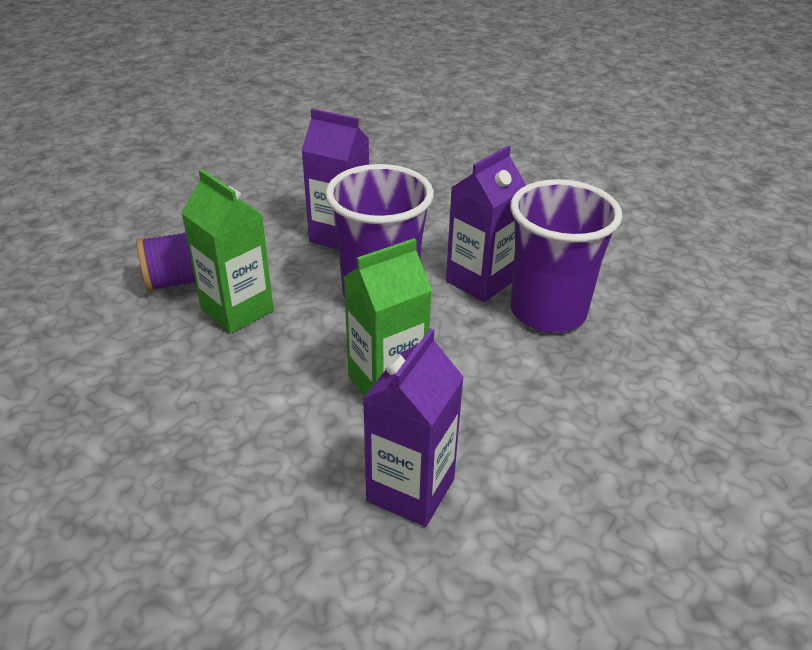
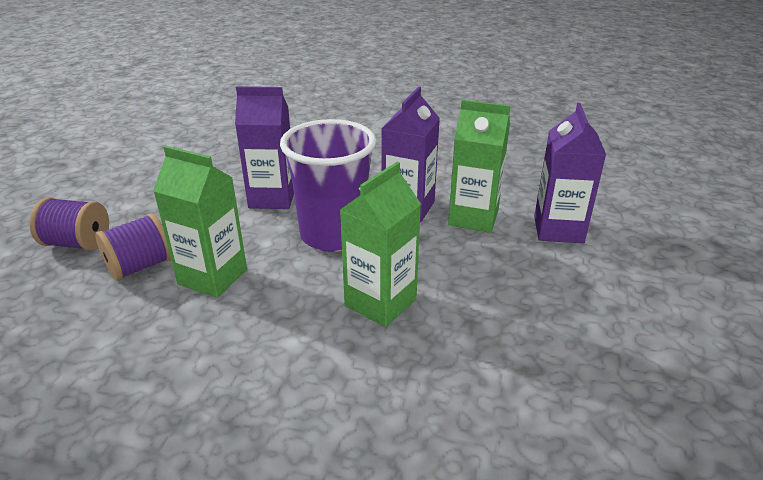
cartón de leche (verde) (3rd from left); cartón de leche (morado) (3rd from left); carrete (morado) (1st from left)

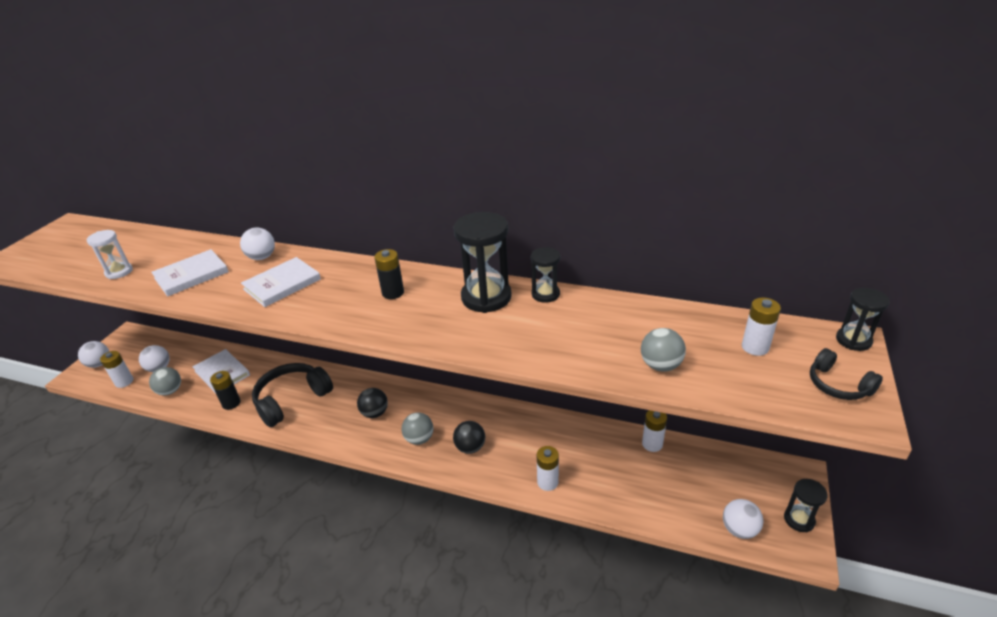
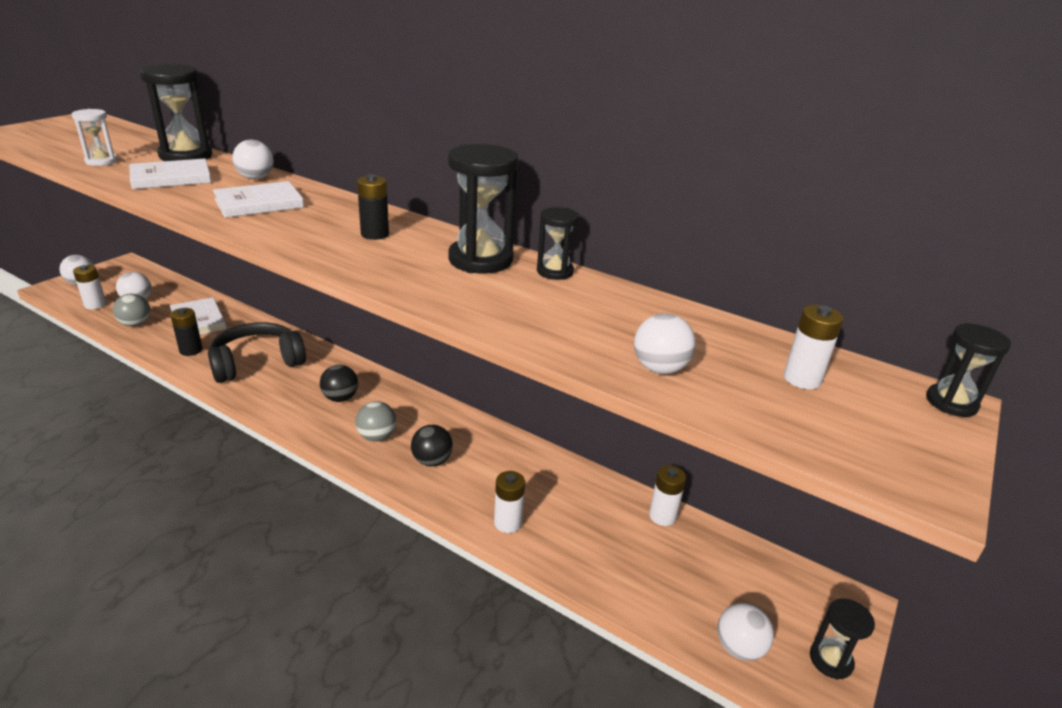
pelota (blanco) (4th from left); auriculares (negro) (2nd from left in the first image); reloj de arena (negro) (1st from left)

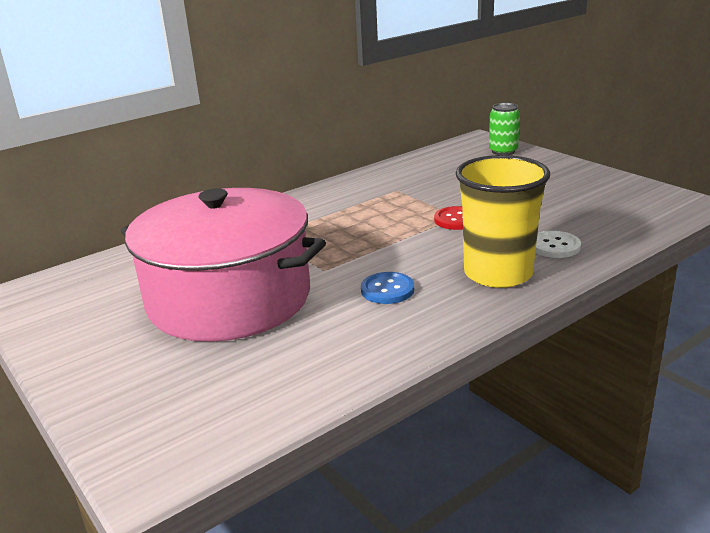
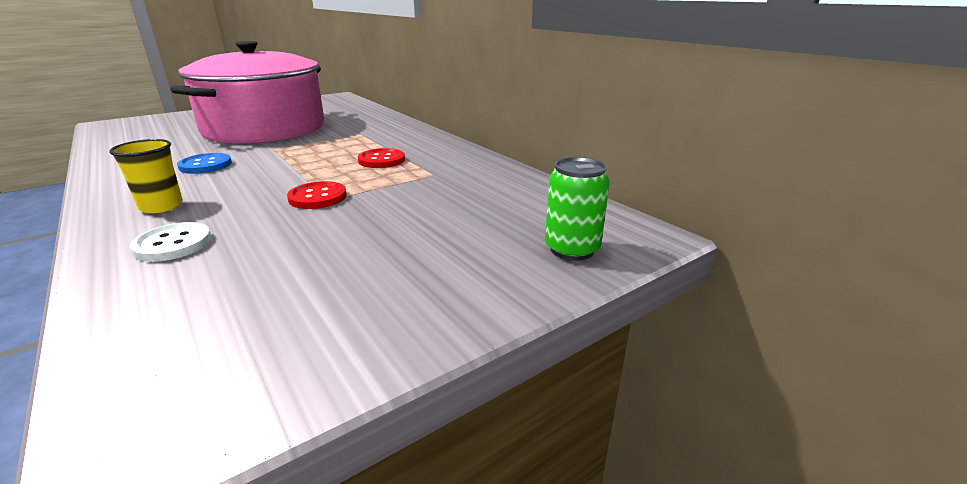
vaso (amarillo); botón (rojo) (2nd from left)

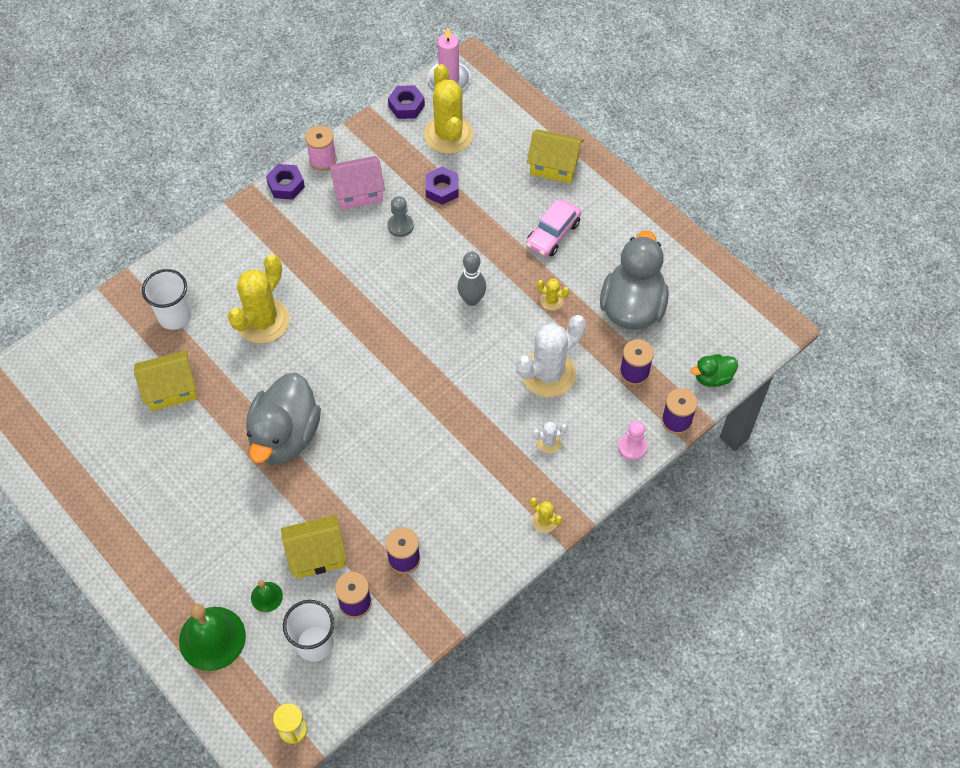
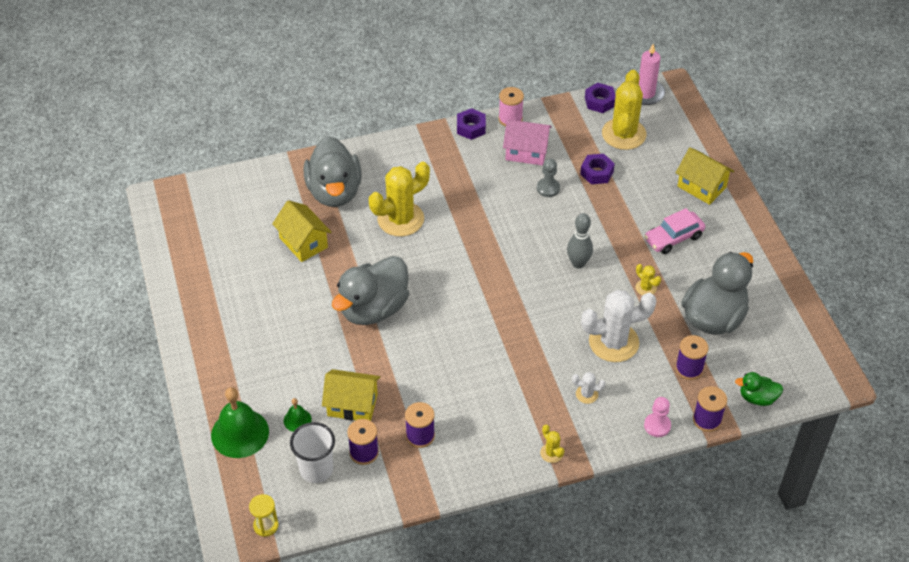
pato (gris) (1st from left); casa (amarillo) (1st from left)

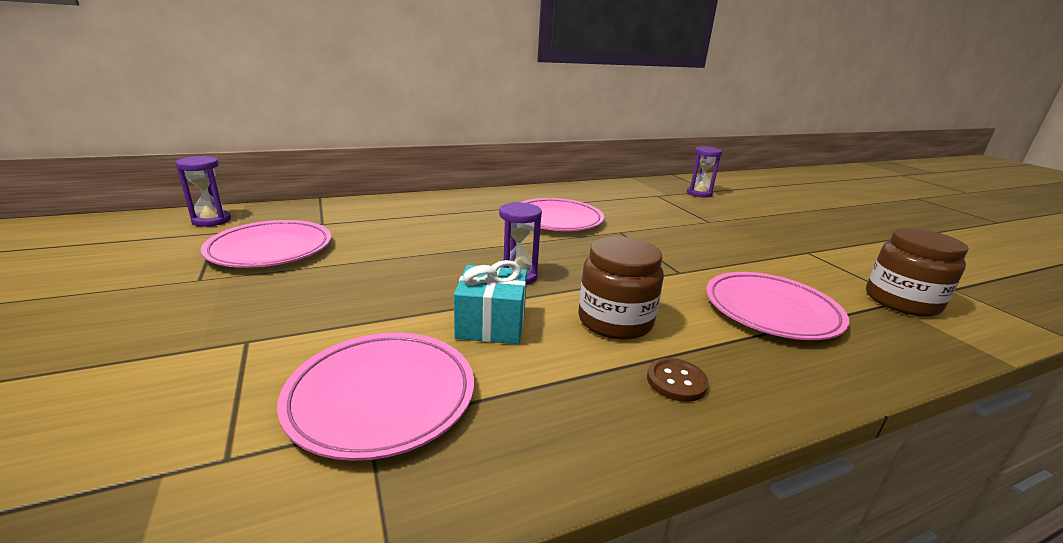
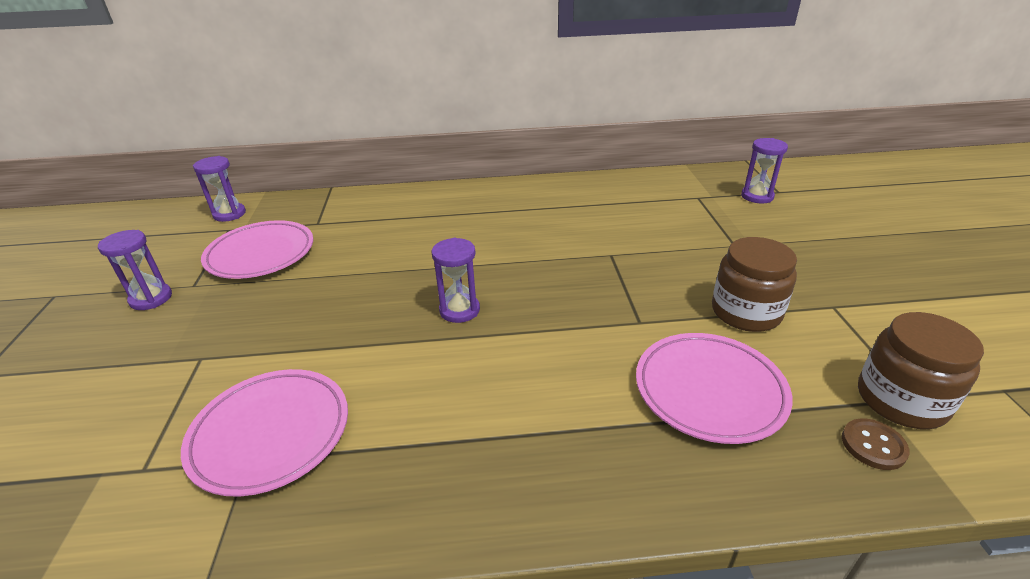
plato (rosa) (3rd from left in the first image); tarro (marrón) (1st from left); regalo (turquesa); botón (marrón); reloj de arena (morado) (1st from left)

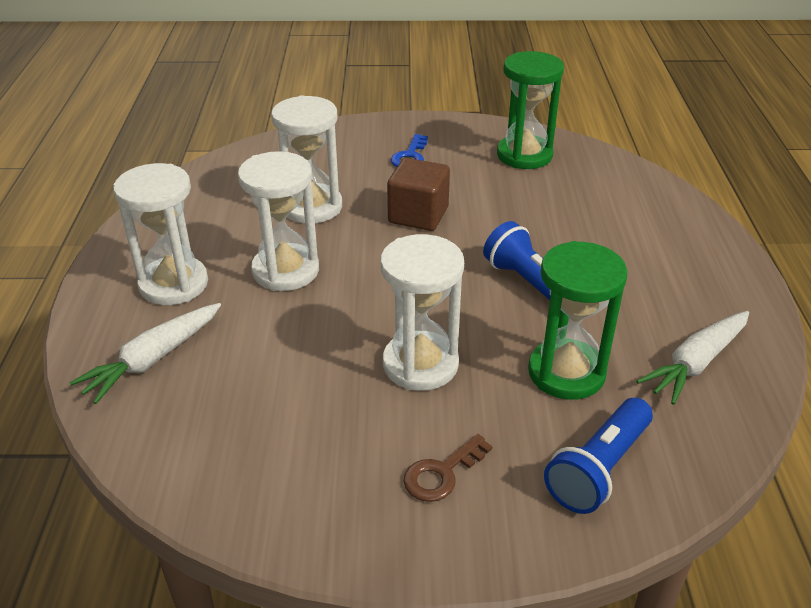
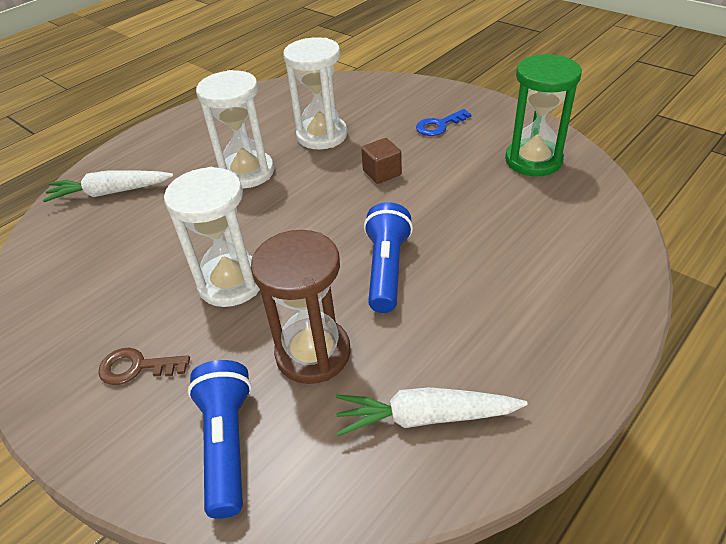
cubo (marrón); reloj de arena (blanco) (1st from left in the first image); reloj de arena (marrón); lámpara de mano (azul) (1st from left)

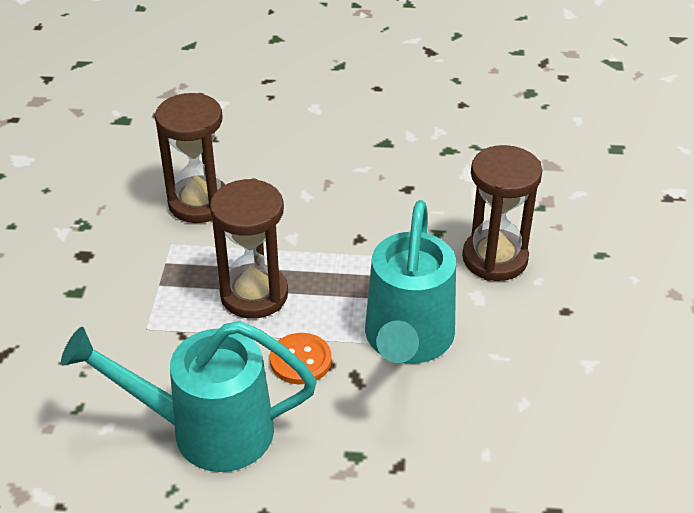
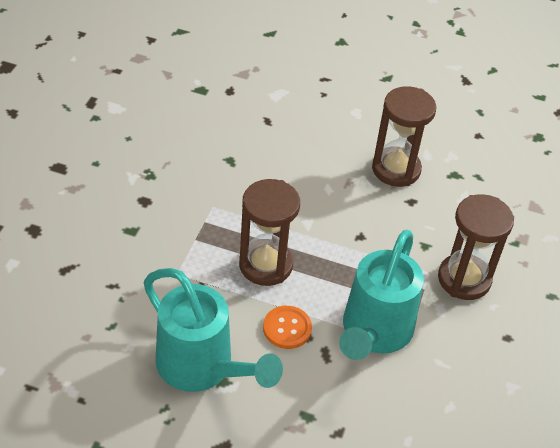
reloj de arena (marrón) (2nd from left); regadera (turquesa) (1st from left)

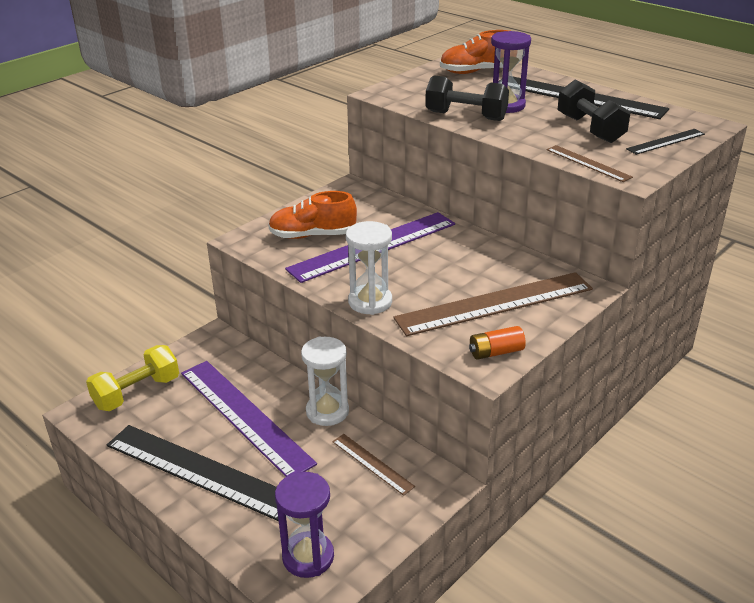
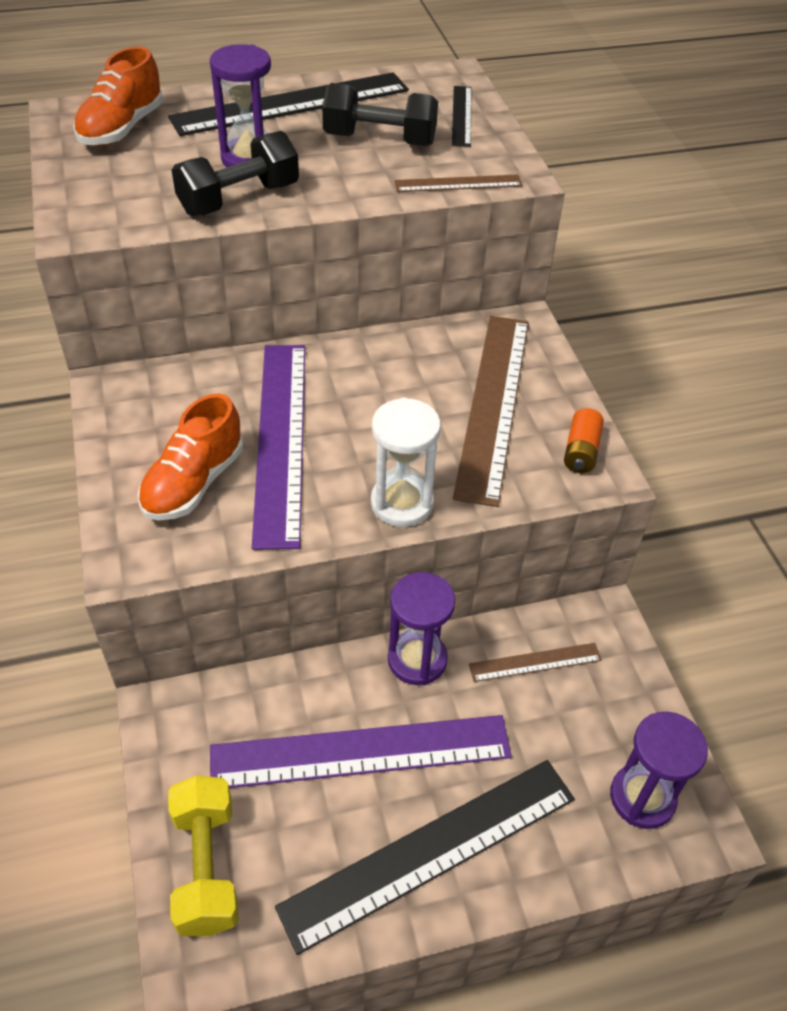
reloj de arena (morado) (2nd from left)

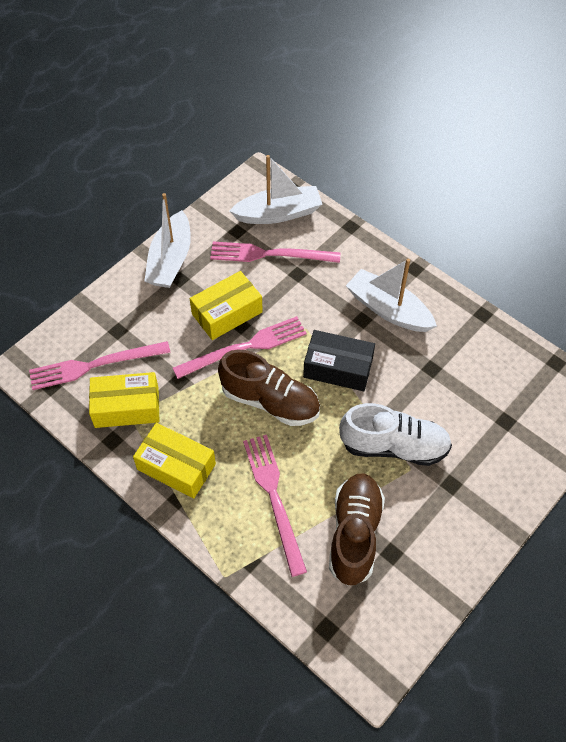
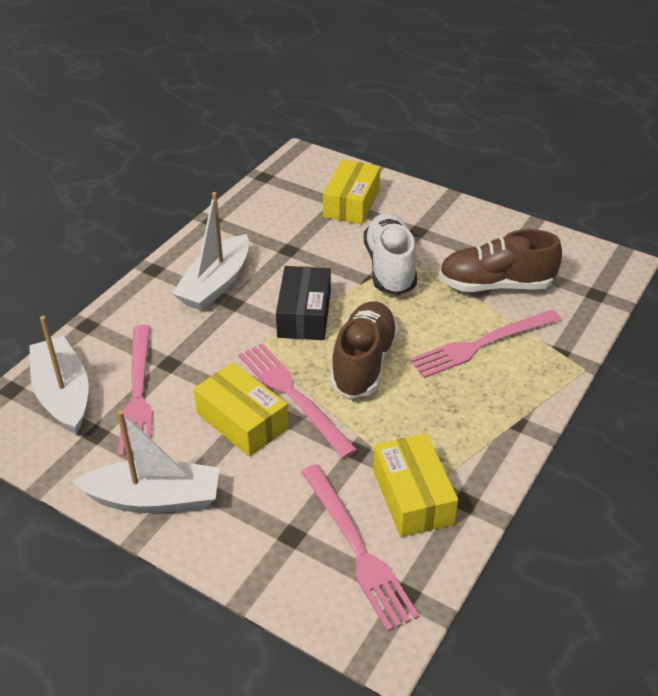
caja (amarillo) (2nd from left)

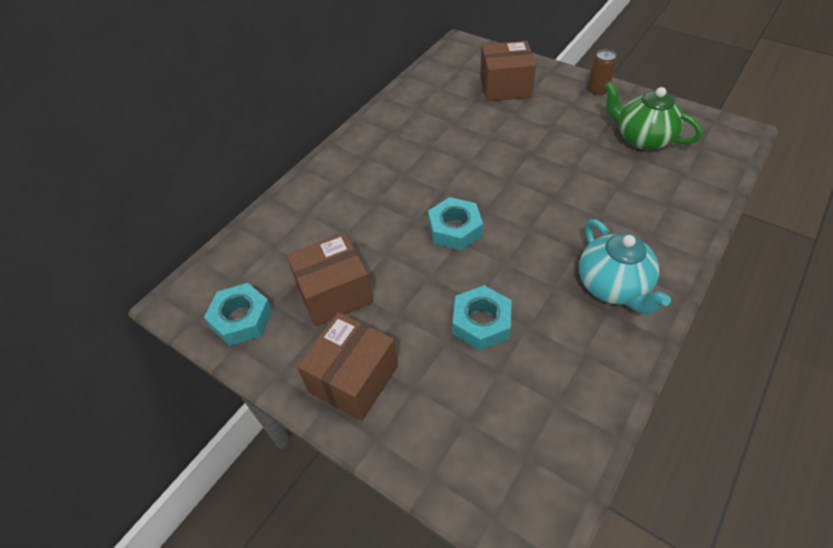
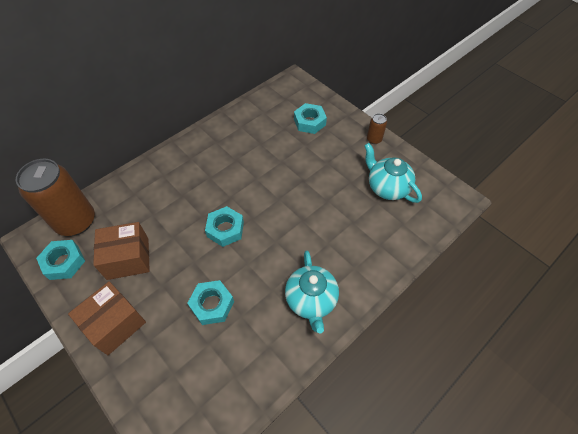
tuerca (turquesa) (4th from left); tetera (turquesa) (2nd from left); lata (marrón) (1st from left)

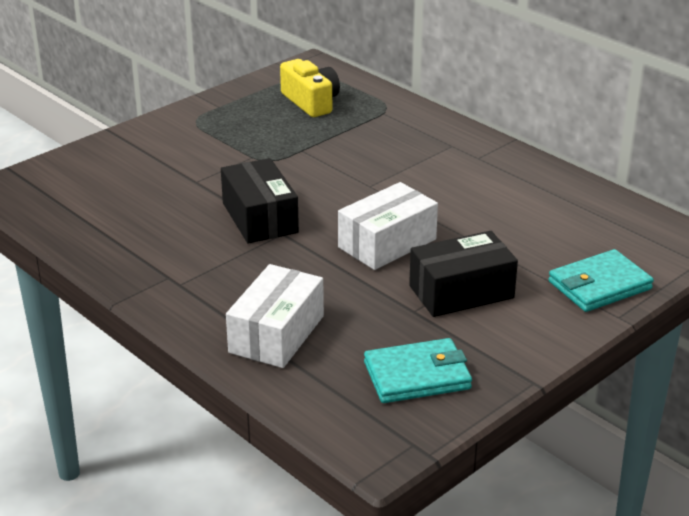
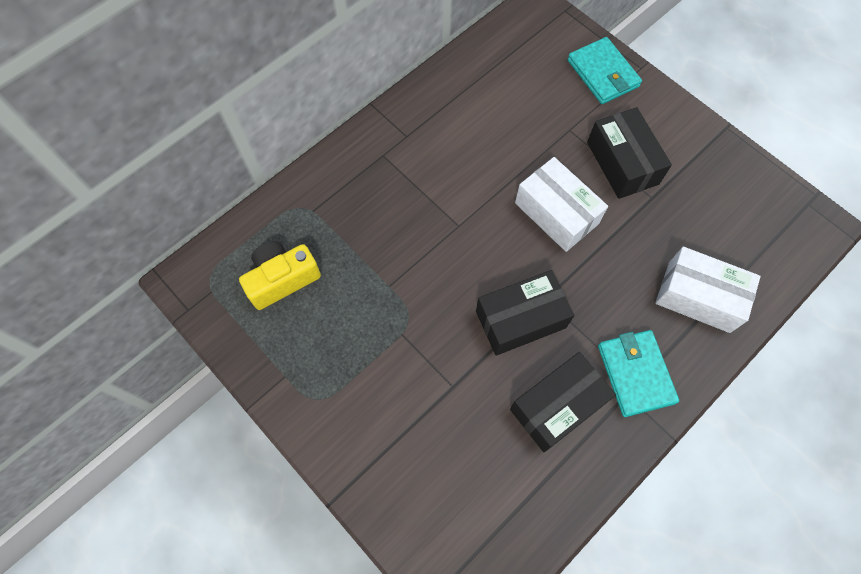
cartera (turquesa) (2nd from left); caja (negro) (2nd from left)

